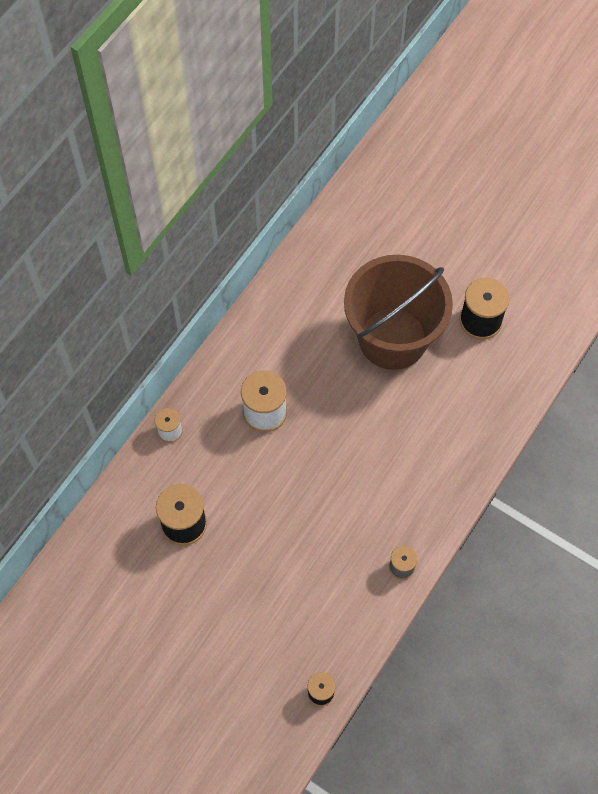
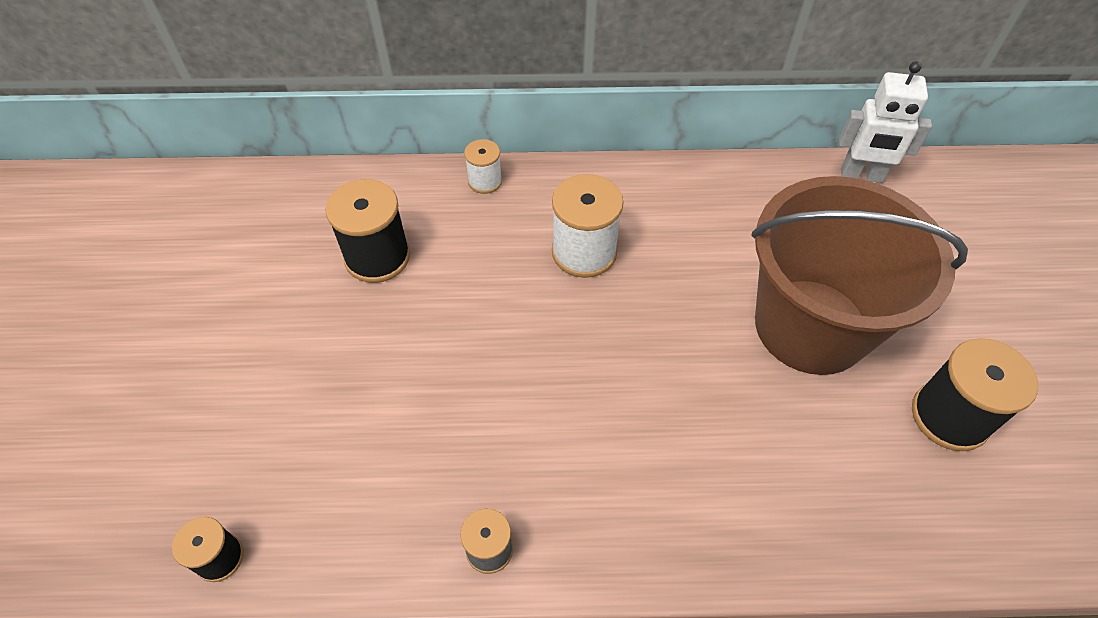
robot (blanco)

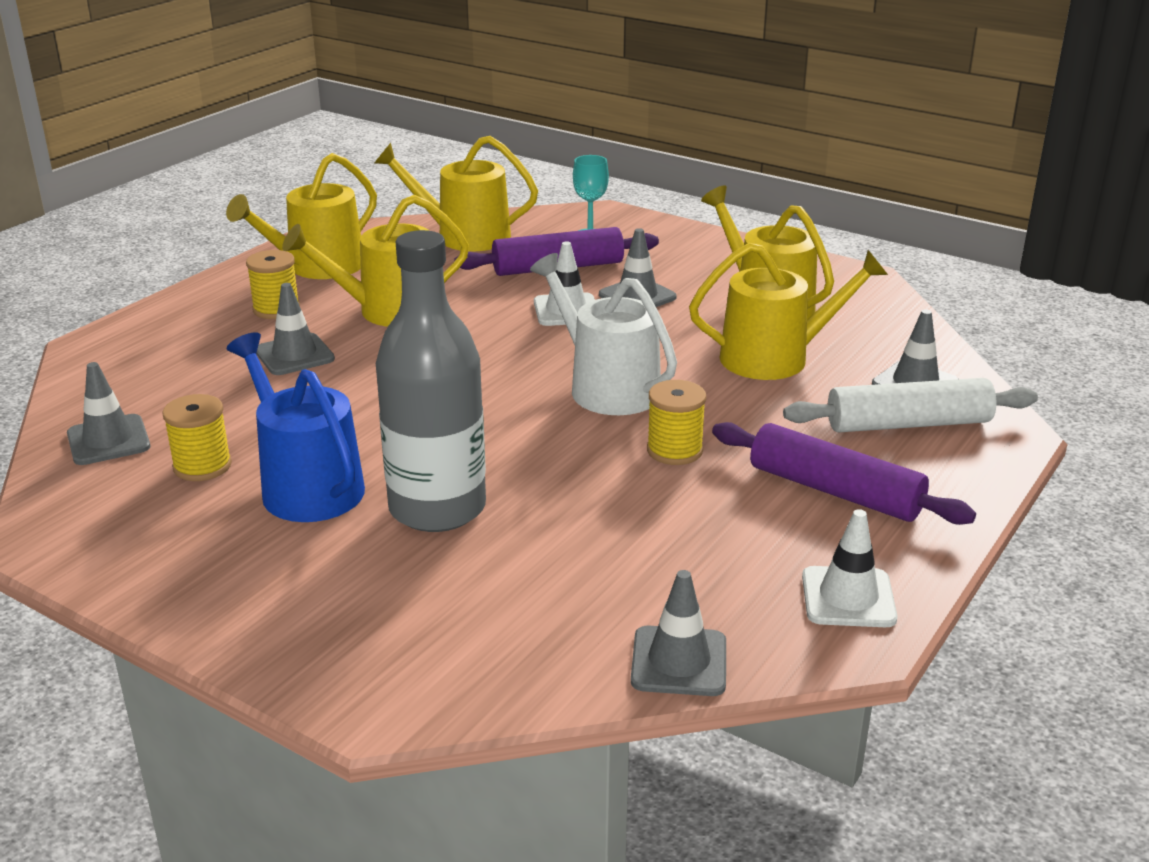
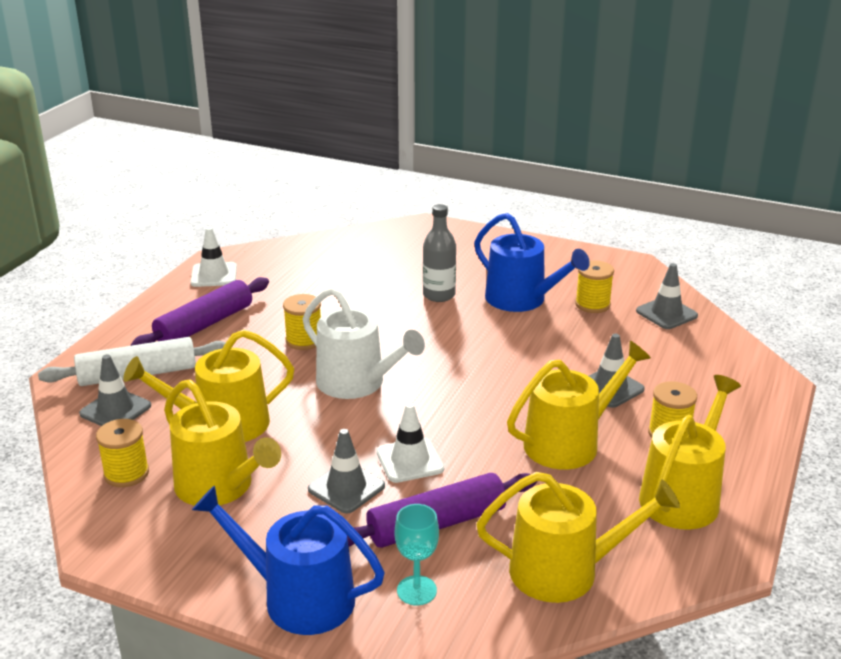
botella (gris); rodillo (morado) (1st from left); cono de tráfico (gris) (4th from left in the first image); carrete (amarillo) (1st from left); regadera (azul) (1st from left)

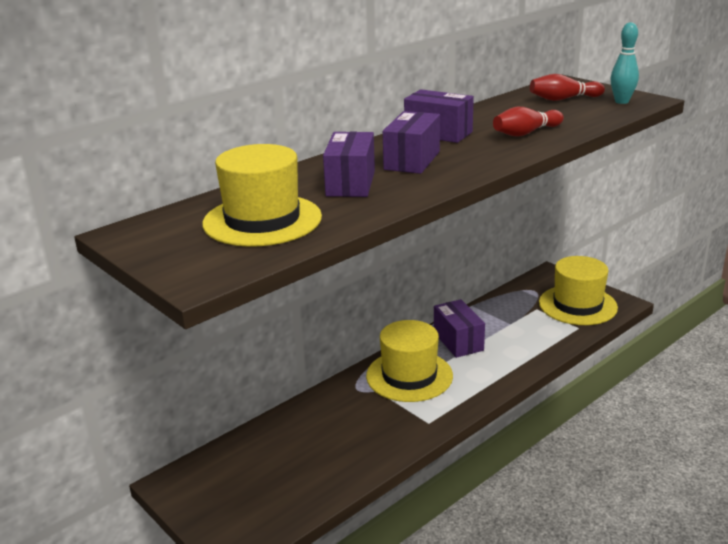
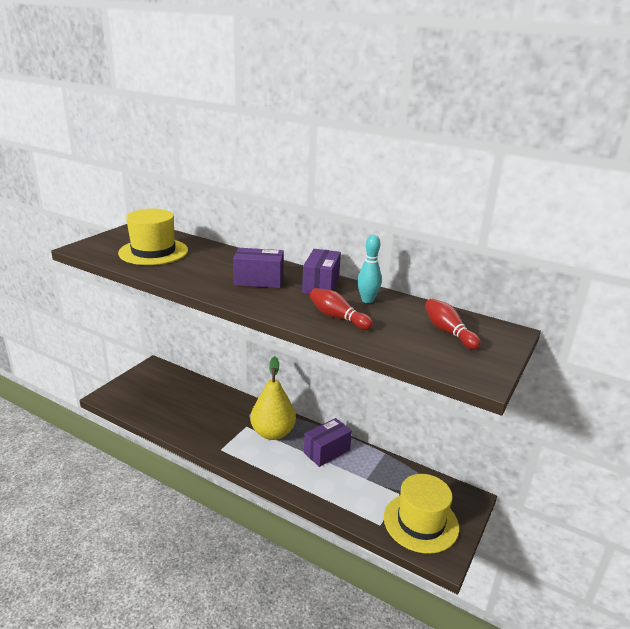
bolo (turquesa); caja (morado) (1st from left in the first image); pera (amarillo)

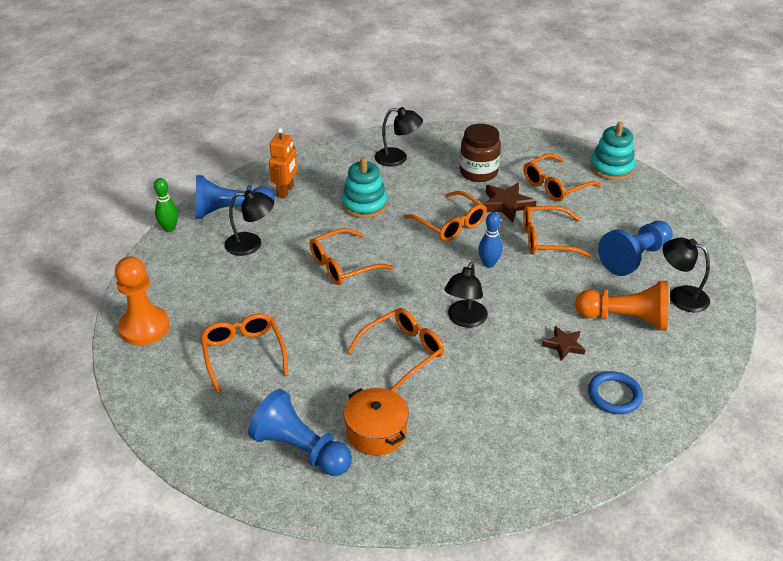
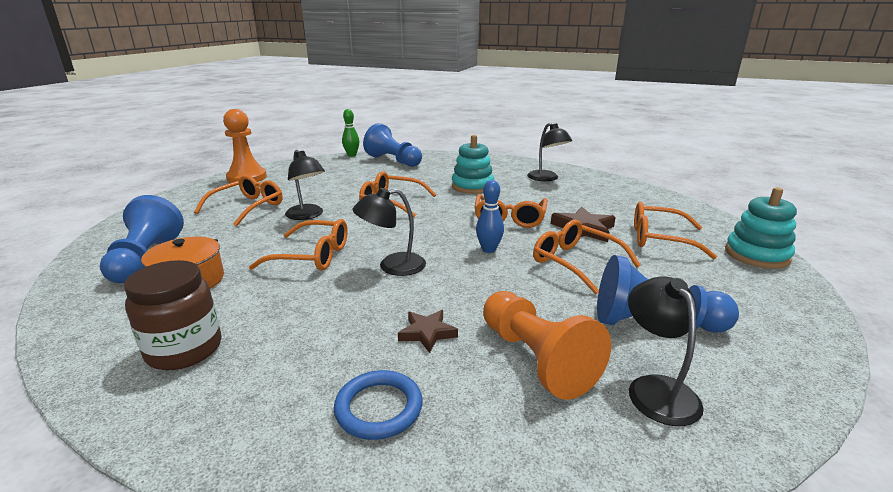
tarro (marrón); robot (naranja); lámpara (negro) (1st from left)

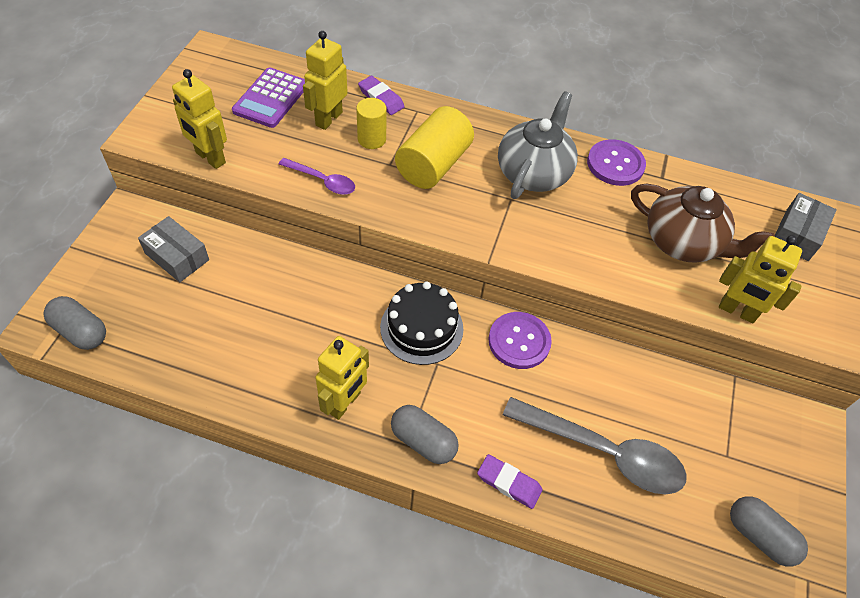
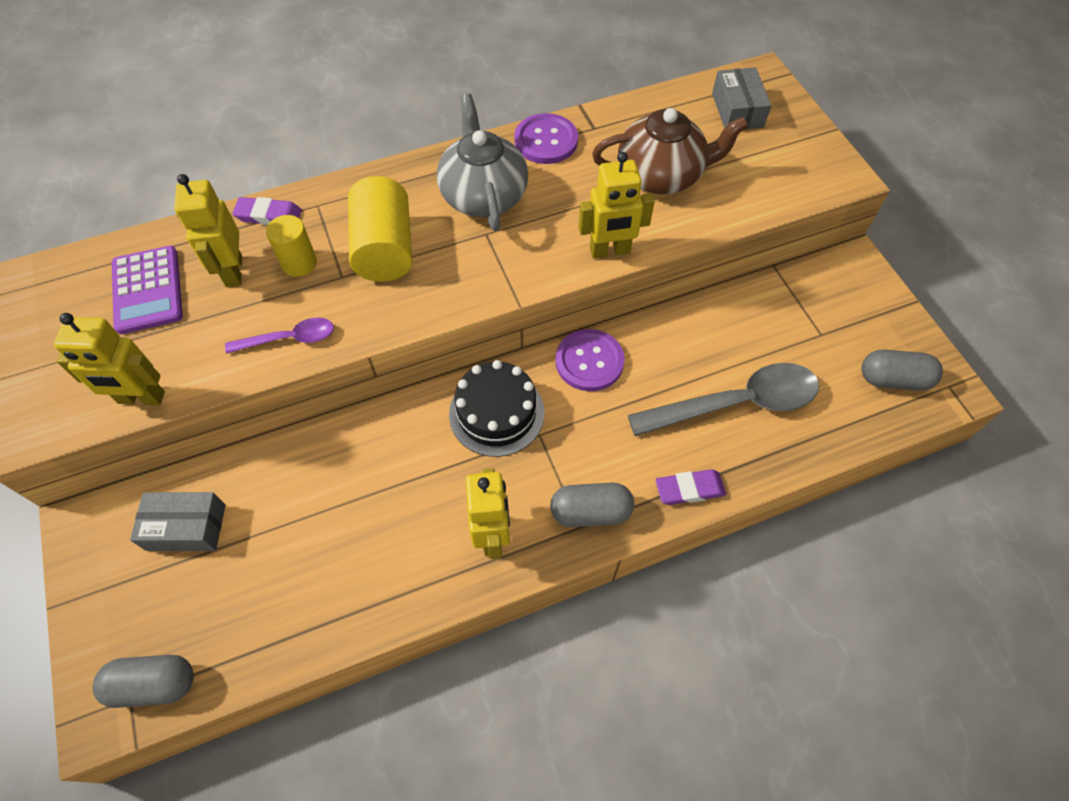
robot (amarillo) (4th from left)

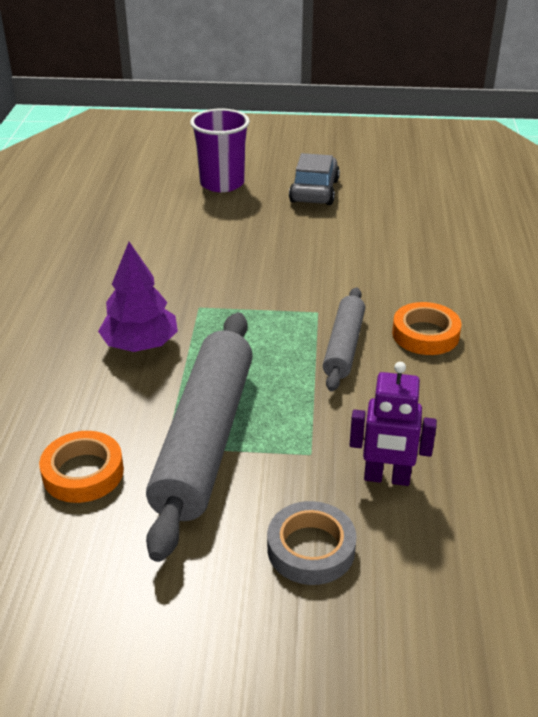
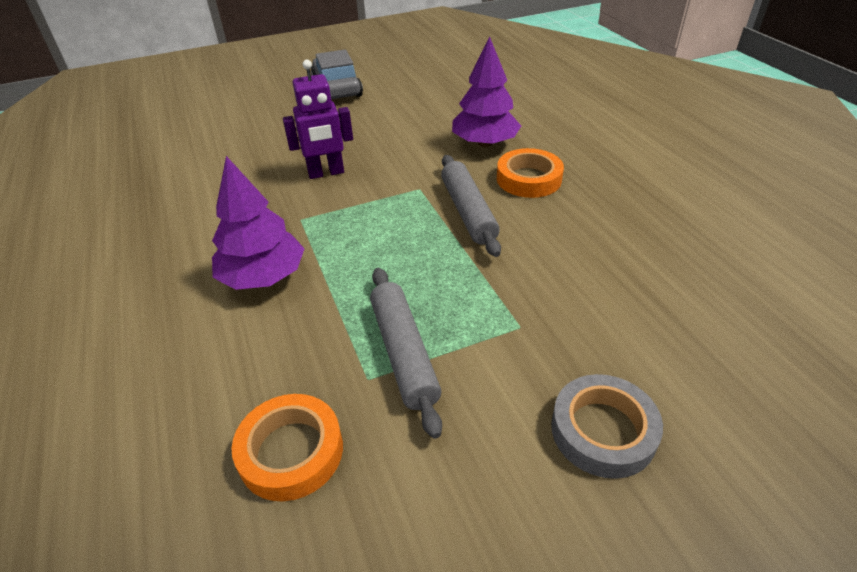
vaso (morado); rodillo (gris) (1st from left); robot (morado); árbol (morado) (2nd from left)

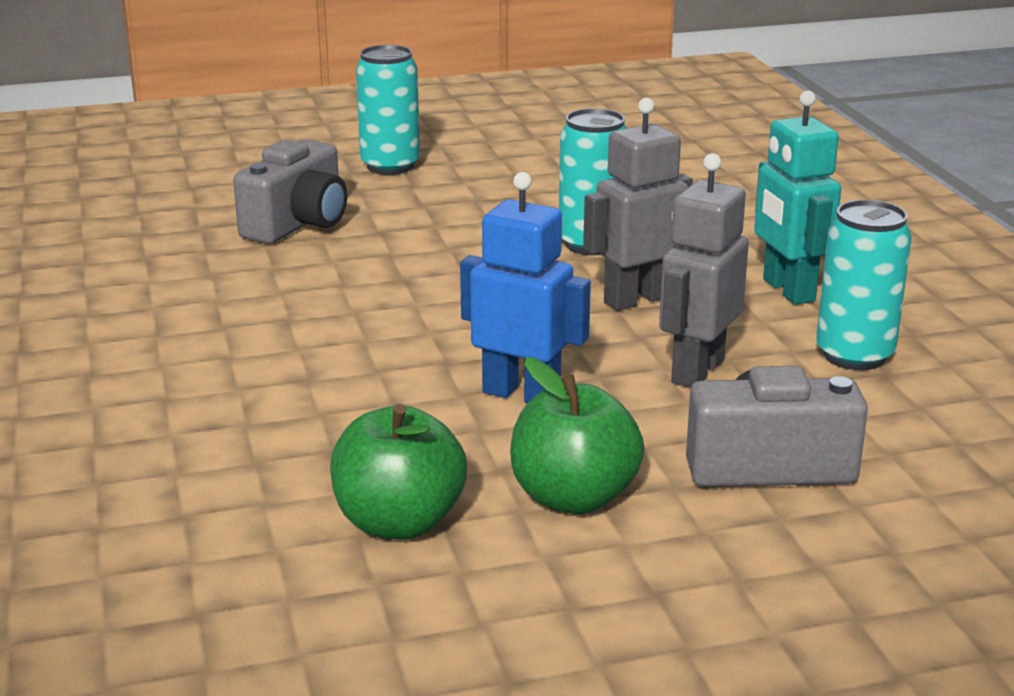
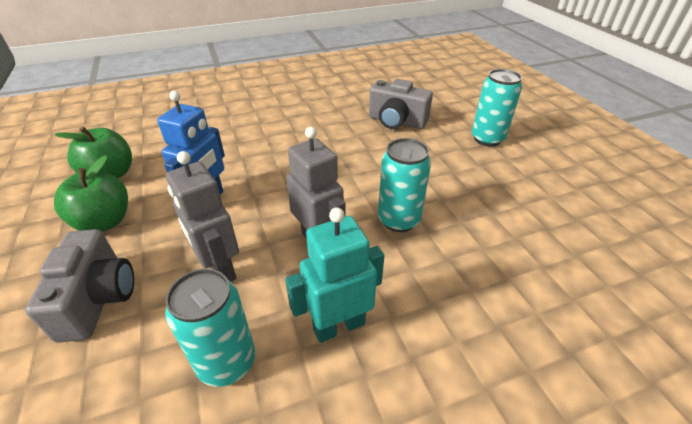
robot (gris) (1st from left)

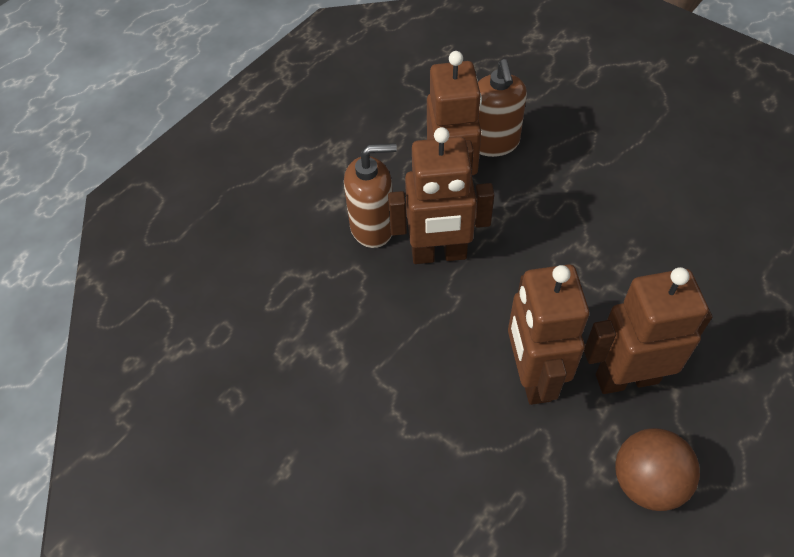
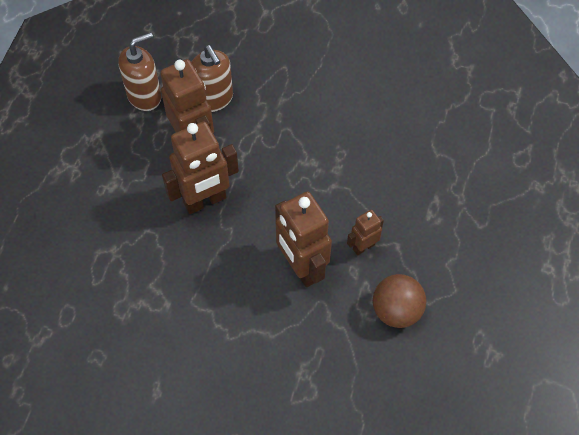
dispensador de jabón (marrón) (1st from left); robot (marrón) (4th from left)

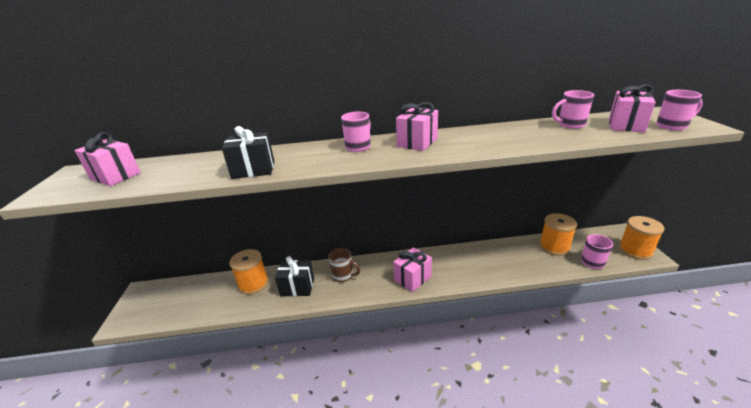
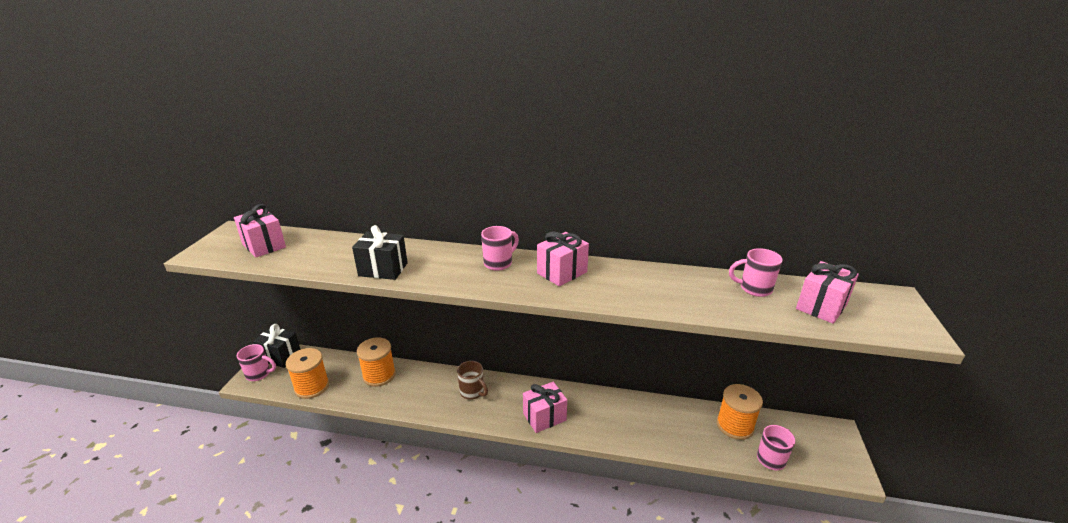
taza (rosa) (1st from left); carrete (naranja) (1st from left); regalo (negro) (1st from left)

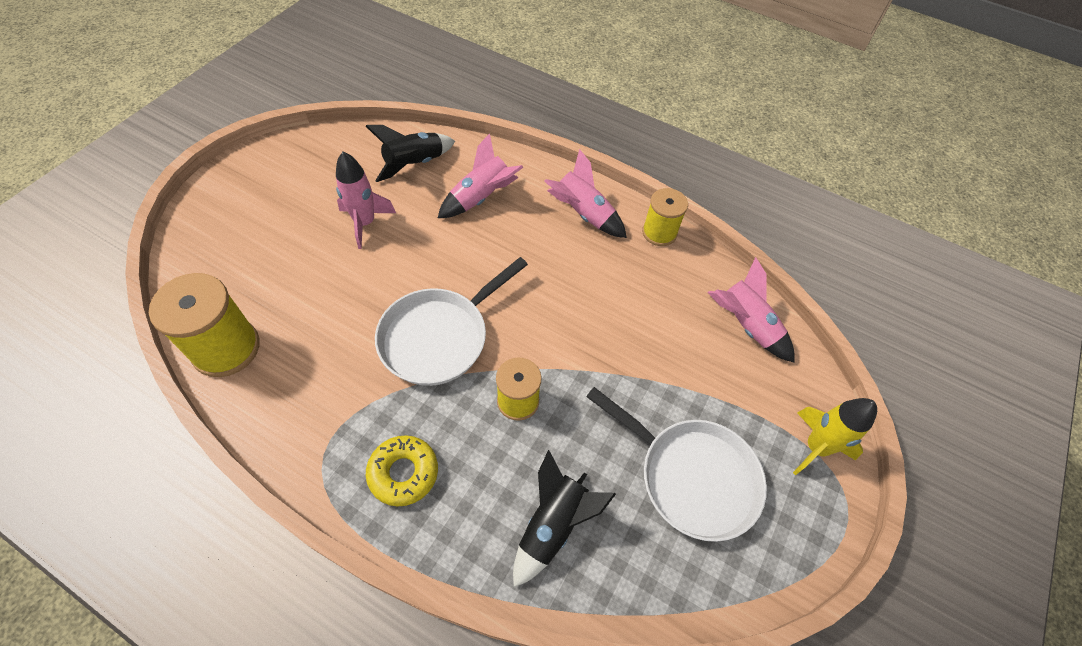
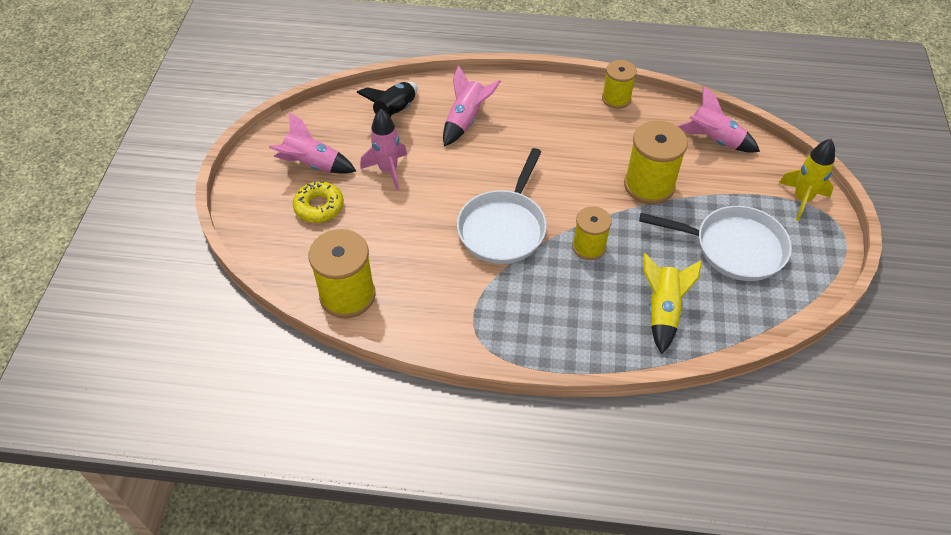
cohete (rosa) (1st from left); rosquilla (amarillo); cohete (amarillo) (1st from left); carrete (amarillo) (4th from left)

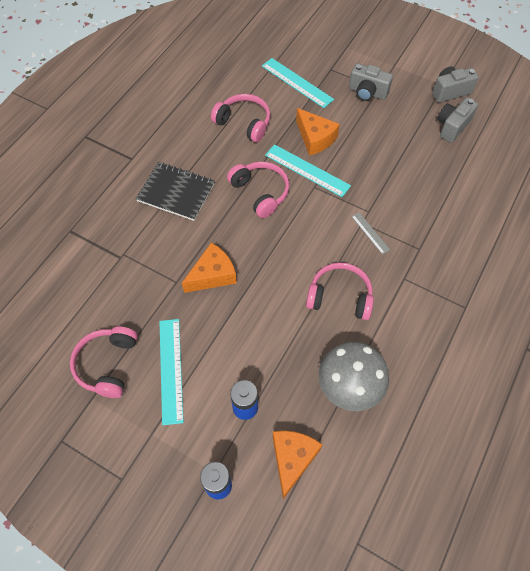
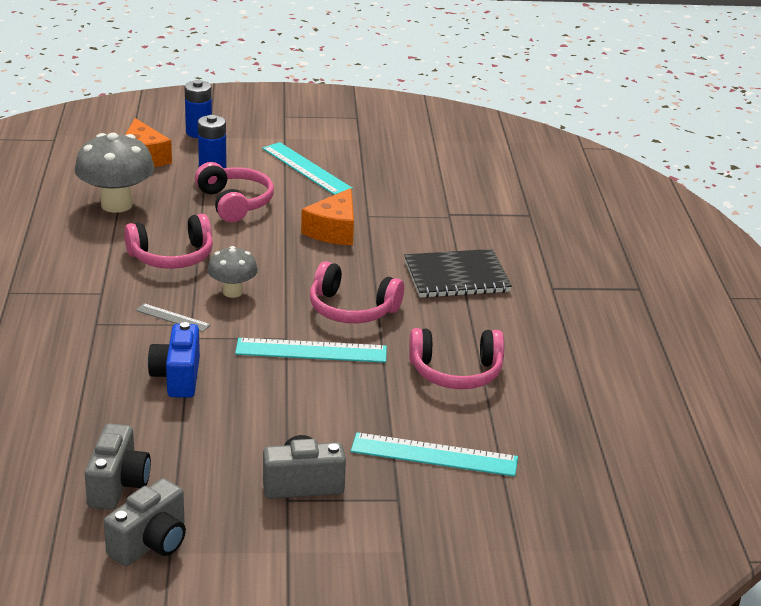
queso (naranja) (3rd from left in the first image); auriculares (rosa) (2nd from left); seta (gris) (2nd from left); cámara (azul)

